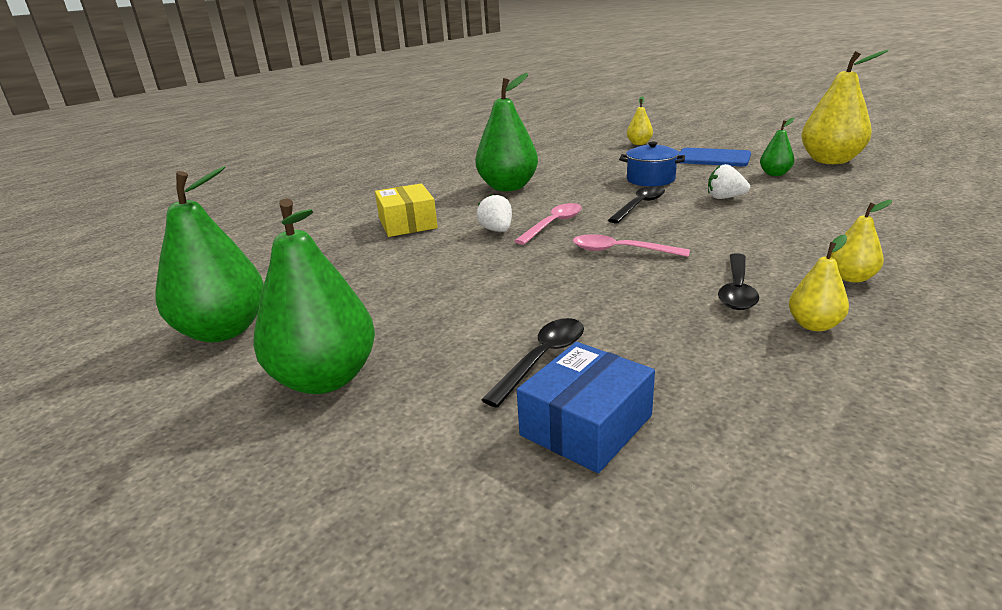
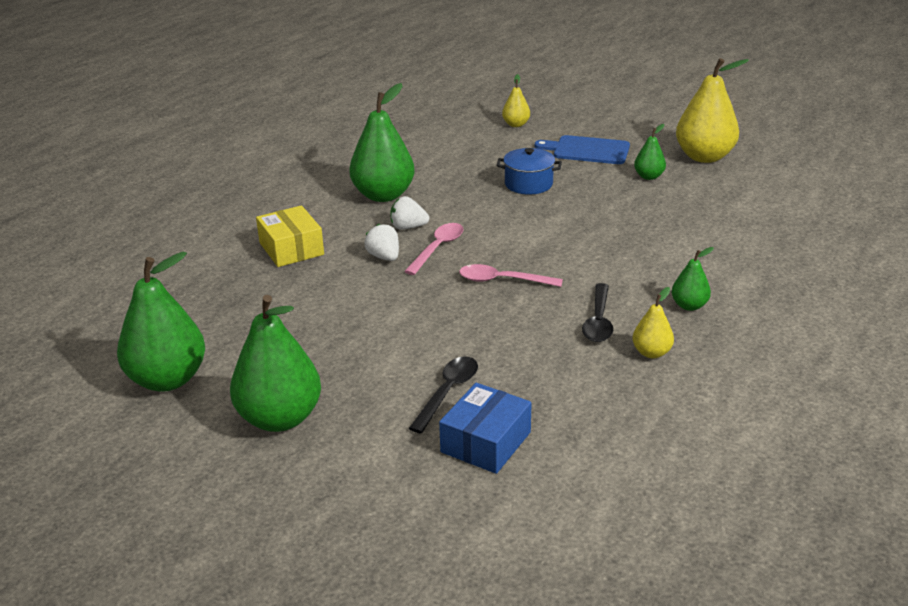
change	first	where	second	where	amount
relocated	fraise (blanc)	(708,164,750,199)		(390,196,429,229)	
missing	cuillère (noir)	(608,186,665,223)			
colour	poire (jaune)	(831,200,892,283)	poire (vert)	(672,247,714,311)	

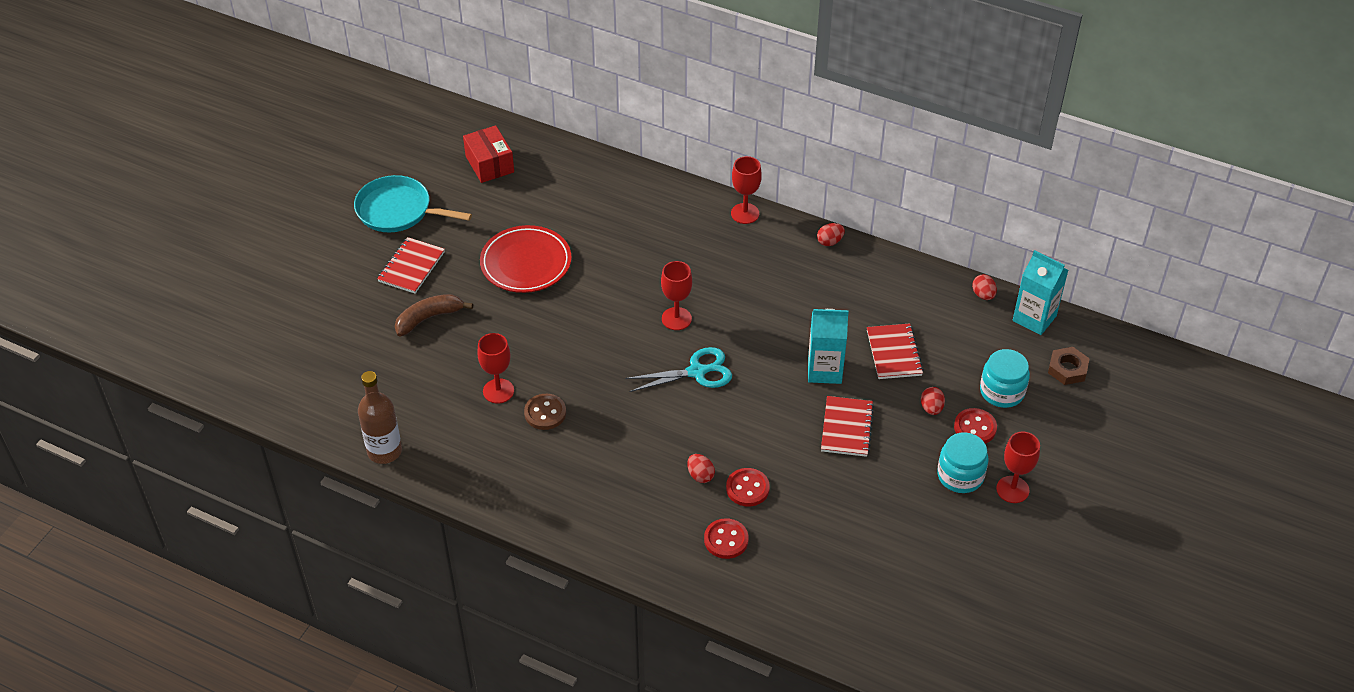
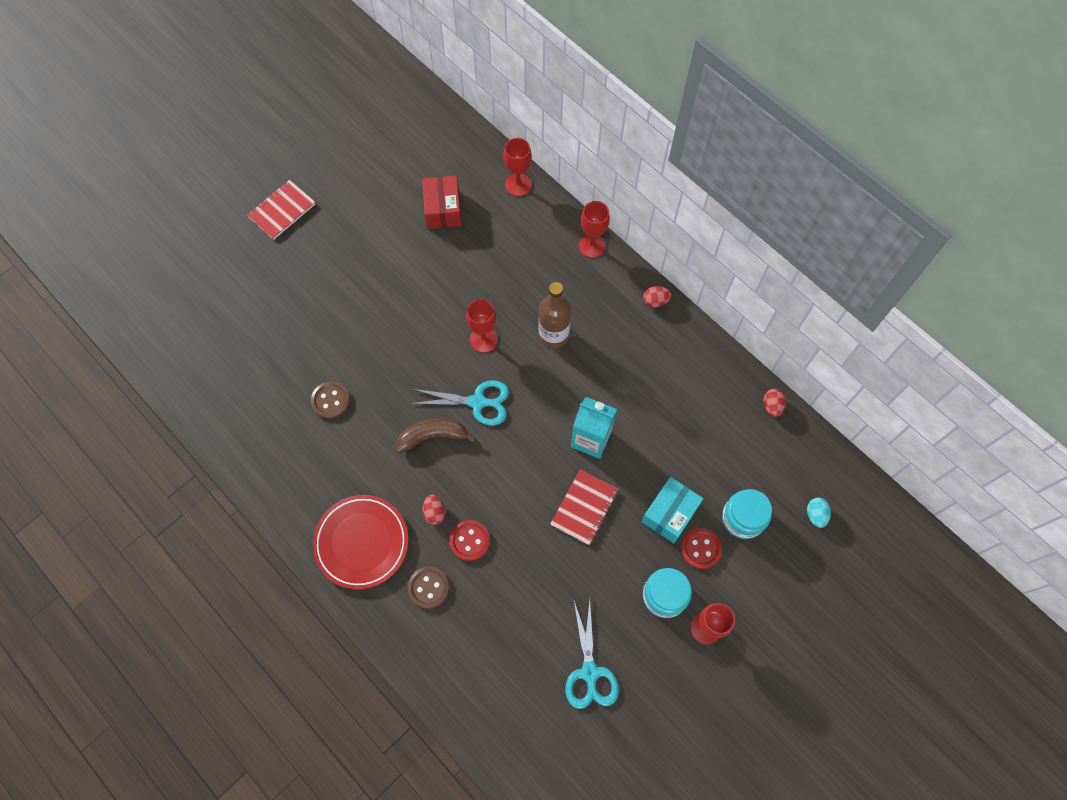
change	first	where	second	where	amount
relocated	boîte (rouge)	(463,125,514,183)		(422,176,462,229)	
missing	poêle (turquoise)	(354,175,472,232)			
relocated	assiette (rouge)	(480,225,572,293)		(313,495,408,589)	
missing	brique de lait (turquoise)	(1013,250,1068,335)			
relocated	banane (marron)	(395,294,473,336)		(396,418,476,453)	
missing	carnet (rouge)	(867,323,924,379)			
relocated	verre à pied (rouge)	(477,333,514,404)		(504,138,532,197)	
exchanged	écrou (marron)	(1048,347,1090,385)	œuf (turquoise)	(807,497,831,528)	
relocated	bouteille (marron)	(358,371,402,464)		(538,282,571,349)	
exchanged	œuf (rouge)	(921,387,945,415)	boîte (turquoise)	(641,477,704,543)	
colour	bouton (rouge)	(704,518,749,559)	bouton (marron)	(408,567,449,609)	
appeared			ciseaux (turquoise)	(565,600,619,709)	

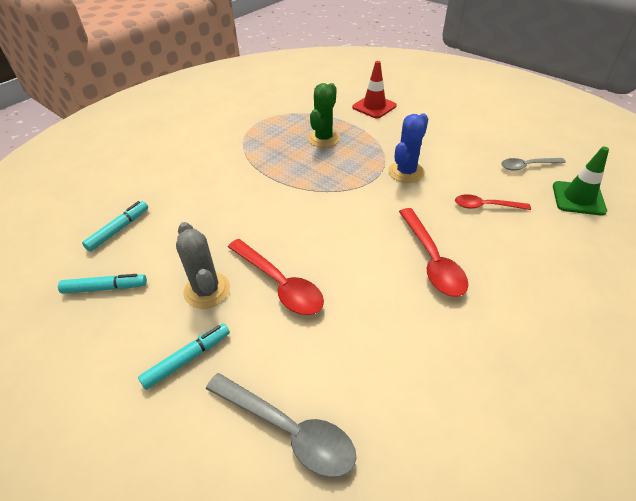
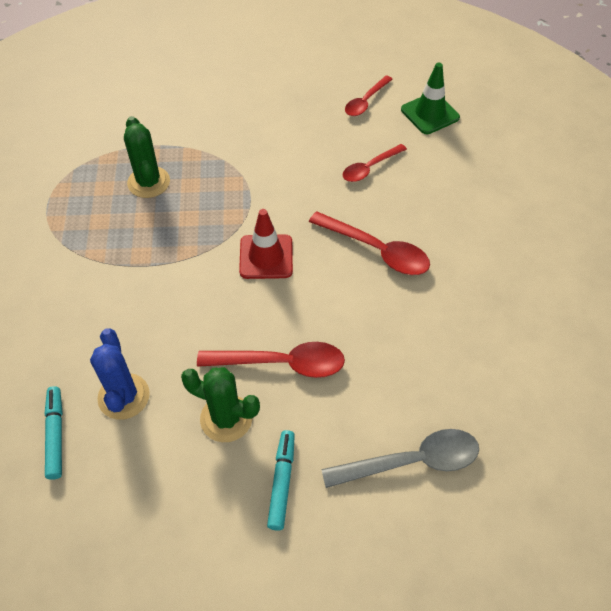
change	first	where	second	where	amount
relocated	cône de chantier (rouge)	(352,61,397,118)		(239,209,293,279)	
relocated	cactus (bleu)	(388,114,428,183)		(90,328,150,420)	
colour	cuillère (gris)	(501,158,566,171)	cuillère (rouge)	(345,75,393,116)	
colour	cactus (gris)	(176,222,230,309)	cactus (vert)	(181,367,260,442)	
missing	feutre (turquoise)	(58,274,147,294)			

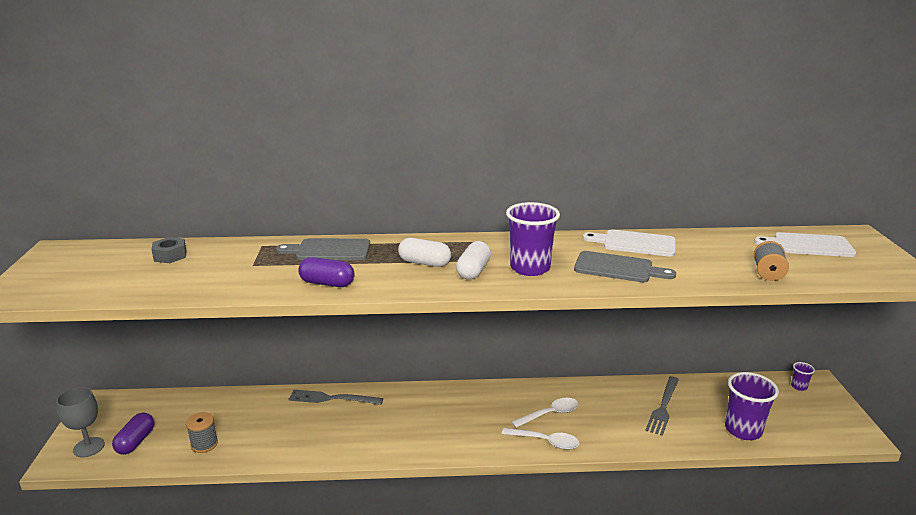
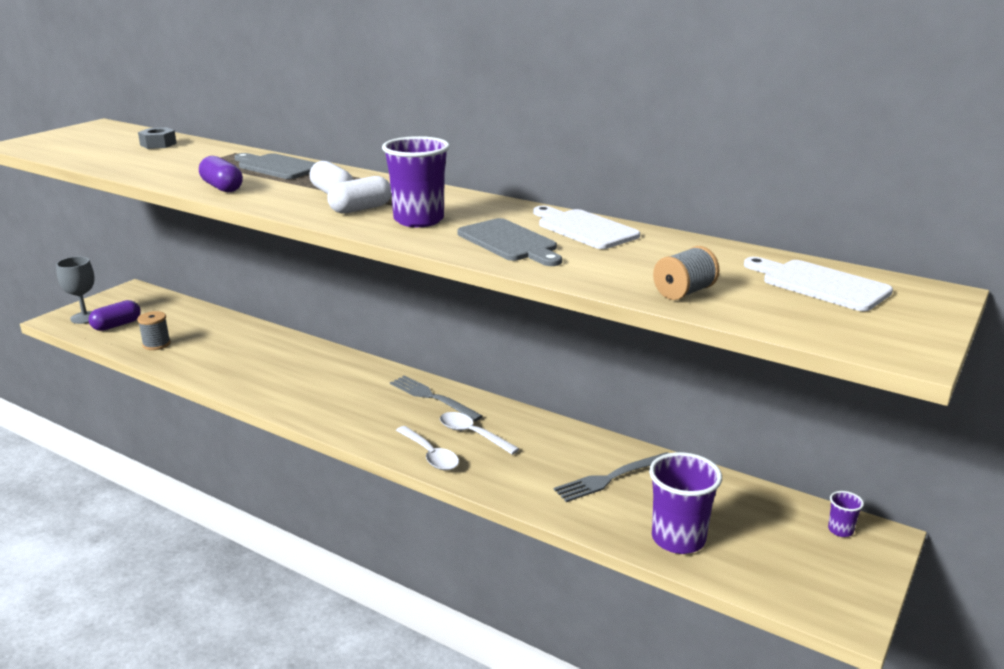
change	first	where	second	where	amount
relocated	fourchette (gris)	(288,390,383,405)		(390,375,483,421)	
spun	cuillère (blanc)	(511,398,578,428)		(440,412,519,455)	150 degrees counterclockwise

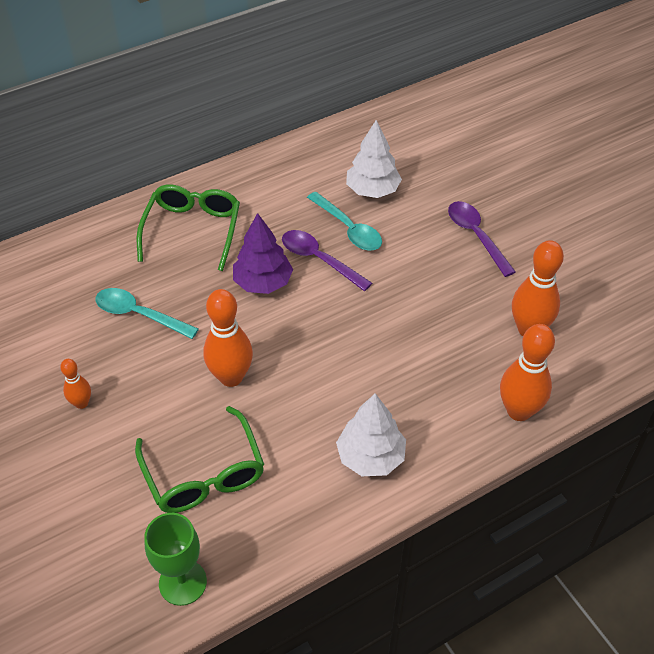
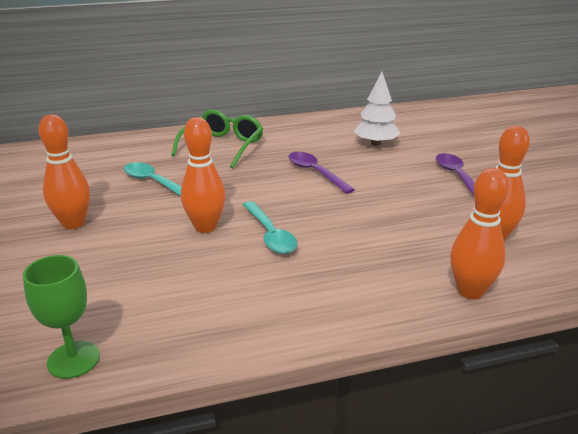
change	first	where	second	where	amount
relocated	cuillère (turquoise)	(307,192,382,251)		(243,201,298,254)	
missing	arbre (violet)	(233,213,293,294)			
size	quille (orange)	(60,359,91,409)		(38,114,90,229)	x1.85
missing	arbre (blanc)	(336,393,406,476)			
missing	lunettes (vert)	(135,406,264,513)			

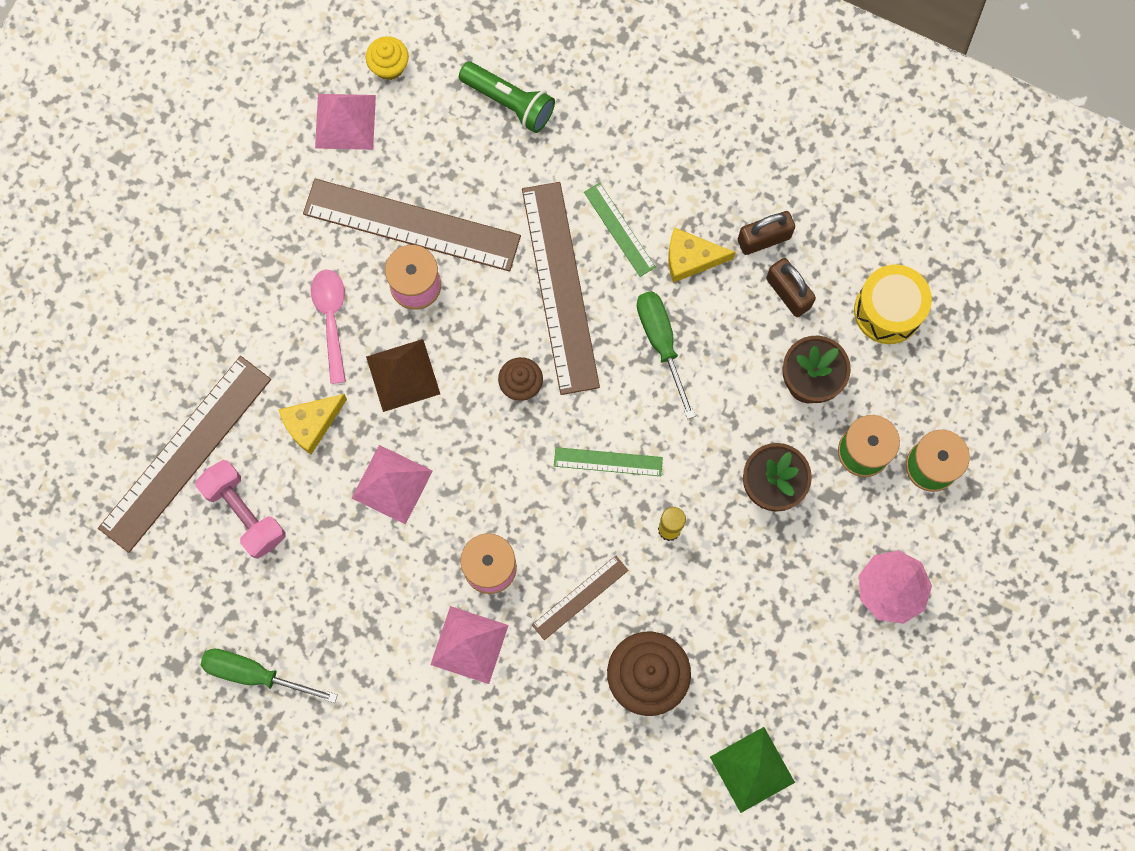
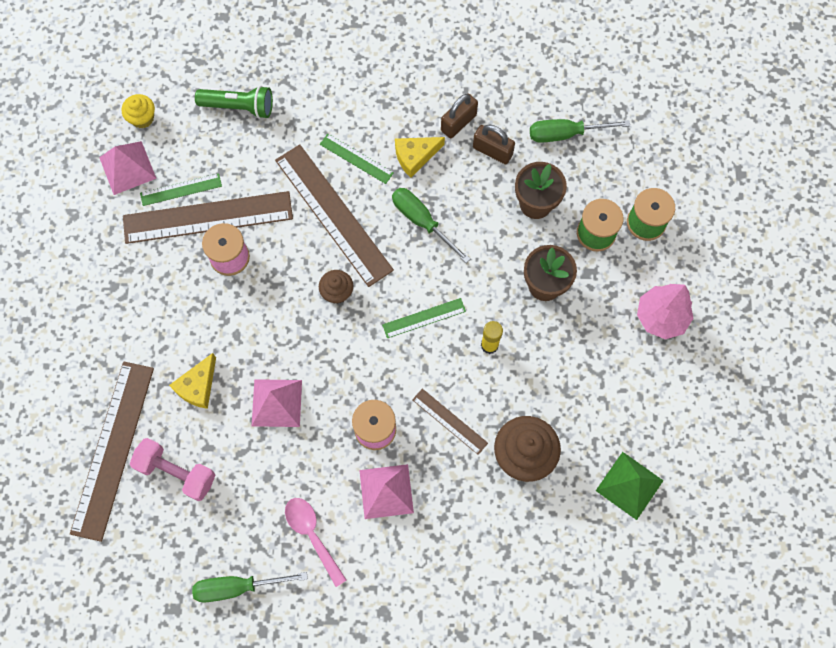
change	first	where	second	where	amount
exchanged	tambour (jaune)	(854,264,932,344)	tournevis (vert)	(530,119,630,143)	
relocated	cuillère (rose)	(311,270,346,384)		(285,498,347,587)	
missing	pyramide (marron)	(366,339,440,412)			
spun	règle (marron)	(532,556,629,640)		(412,389,488,455)	75 degrees counterclockwise
appeared			règle (vert)	(140,173,222,206)	

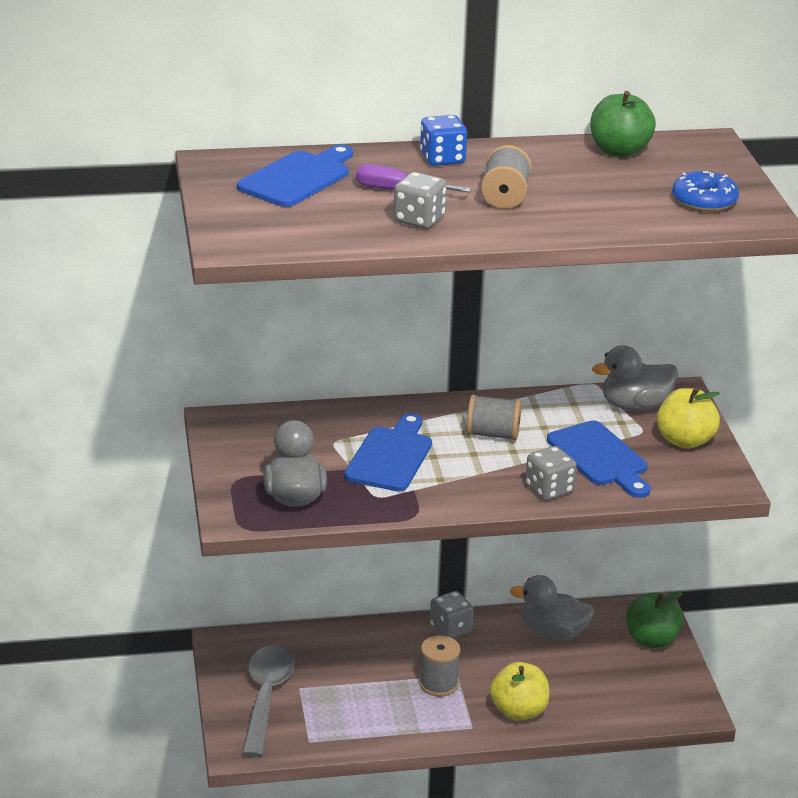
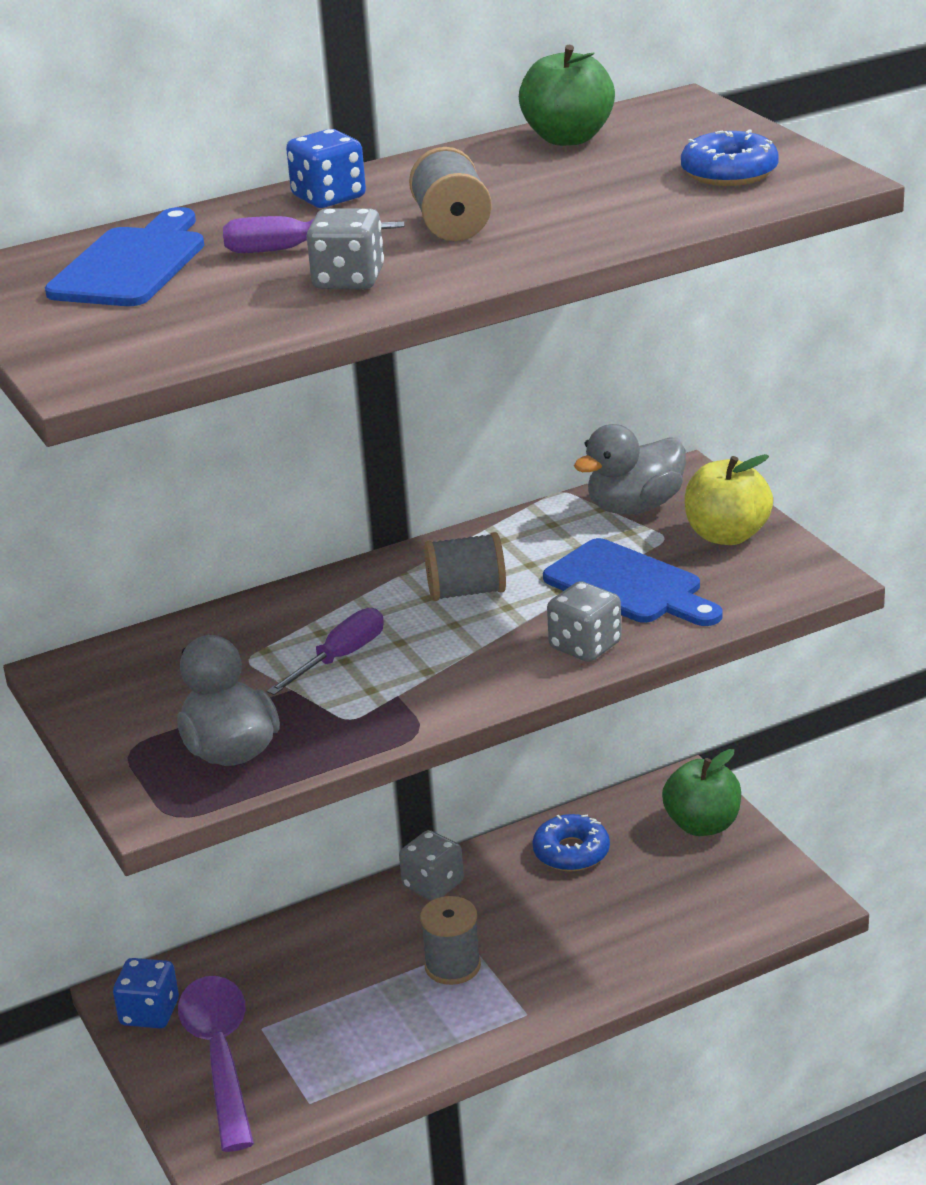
change	first	where	second	where	amount
exchanged	planche à découper (bleu)	(344,413,432,491)	tournevis (violet)	(267,608,384,695)	
exchanged	canard (gris)	(510,575,595,640)	beignet (bleu)	(533,814,610,871)	
colour	cuillère (gris)	(242,645,294,757)	cuillère (violet)	(178,976,254,1152)	
missing	pomme (jaune)	(490,662,550,721)			
appeared			dé (bleu)	(113,958,179,1028)	

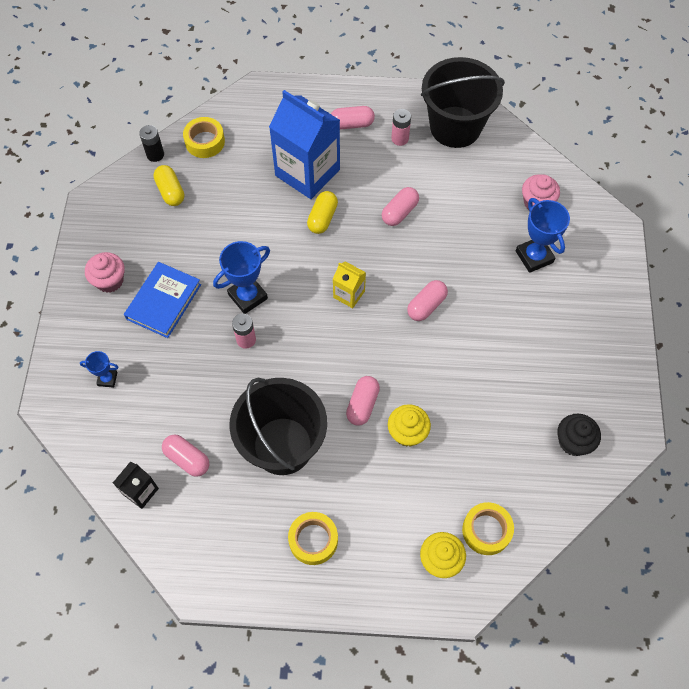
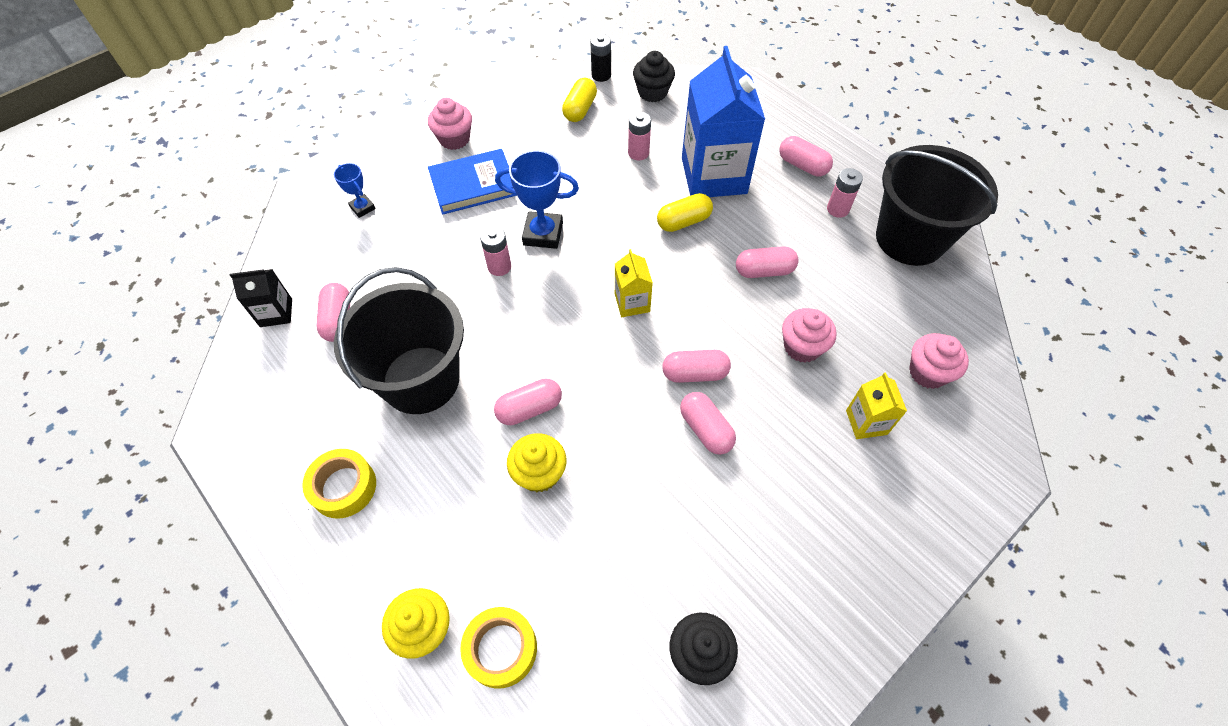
change	first	where	second	where	amount
exchanged	ruban adhésif (jaune)	(183,117,225,158)	muffin (noir)	(633,51,675,102)	
exchanged	trophée (bleu)	(516,198,570,273)	brique de lait (jaune)	(846,373,907,439)	
appeared			pile (rose)	(628,112,651,160)	
appeared			muffin (rose)	(782,308,837,363)	
appeared			gélule (rose)	(680,392,736,455)	

